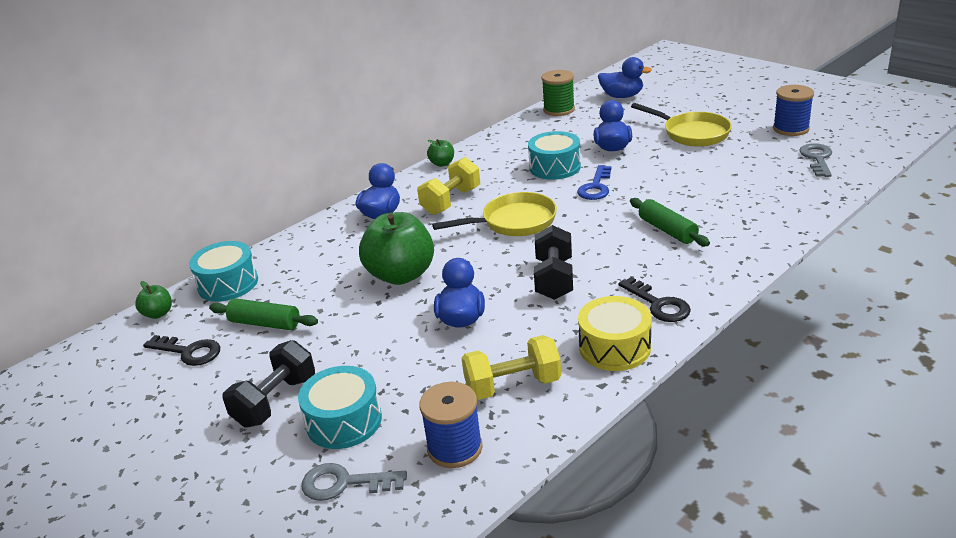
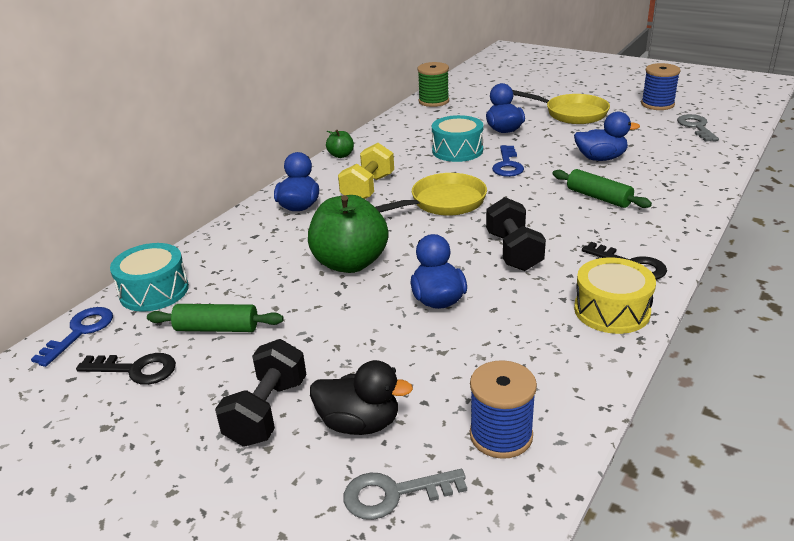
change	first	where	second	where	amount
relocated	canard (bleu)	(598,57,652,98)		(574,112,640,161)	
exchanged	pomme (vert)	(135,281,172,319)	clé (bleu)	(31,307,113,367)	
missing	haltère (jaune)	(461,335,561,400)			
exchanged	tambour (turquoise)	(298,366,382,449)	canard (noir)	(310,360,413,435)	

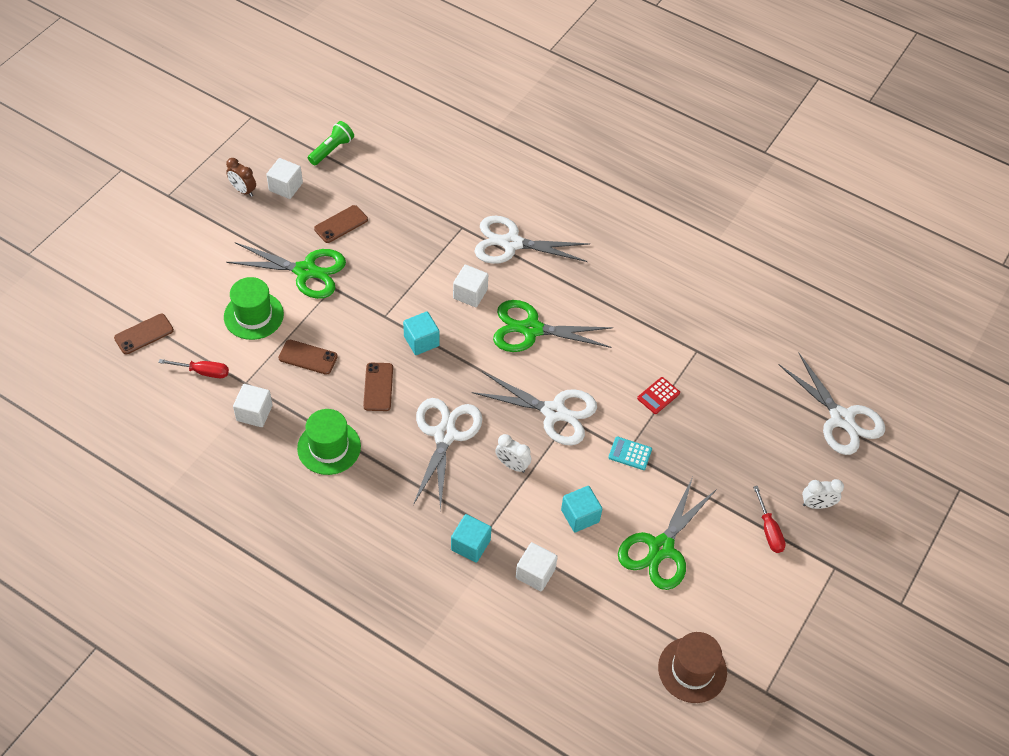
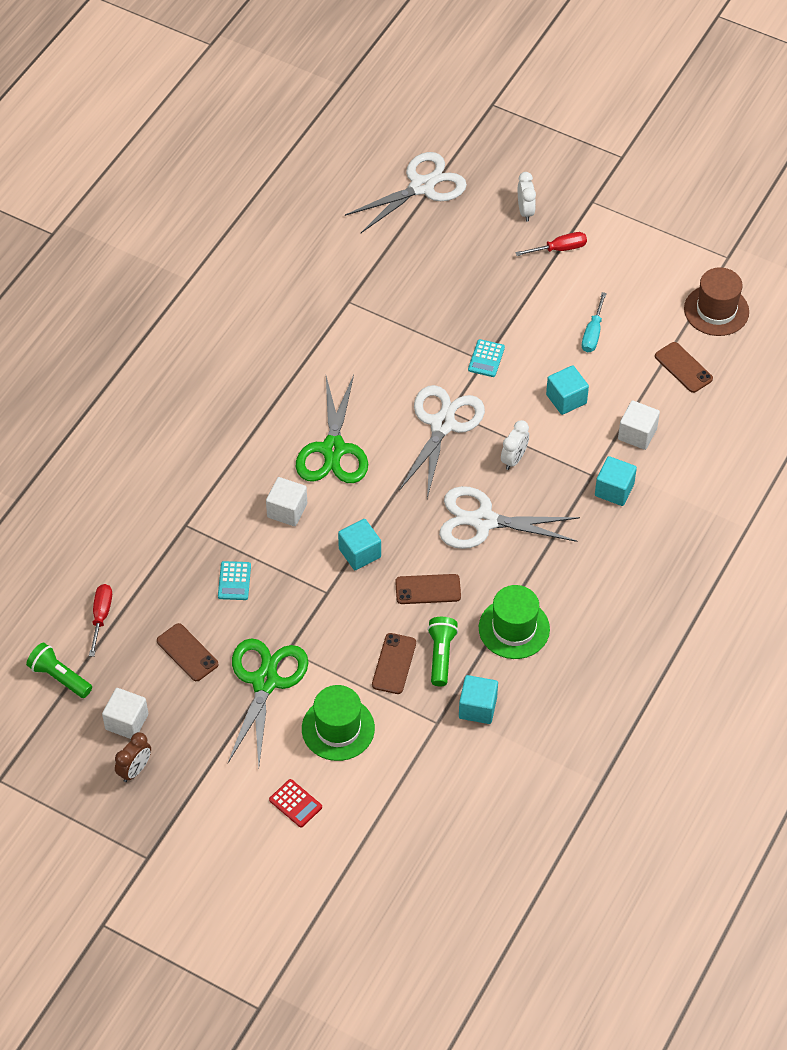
change	first	where	second	where	amount
missing	ciseaux (blanc)	(474,216,590,264)			
relocated	téléphone (marron)	(114,314,174,355)		(655,342,713,393)	
relocated	tournevis (rouge)	(158,359,229,378)		(89,584,112,657)	
relocated	calculatrice (rouge)	(637,377,680,414)		(269,779,322,827)	
colour	cube (blanc)	(233,384,272,427)	cube (turquoise)	(459,675,498,724)	
exchanged	ciseaux (vert)	(618,477,717,590)	tournevis (turquoise)	(582,292,607,352)	
appeared			calculatrice (turquoise)	(218,561,251,600)	
appeared			lampe de poche (vert)	(427,617,458,687)	

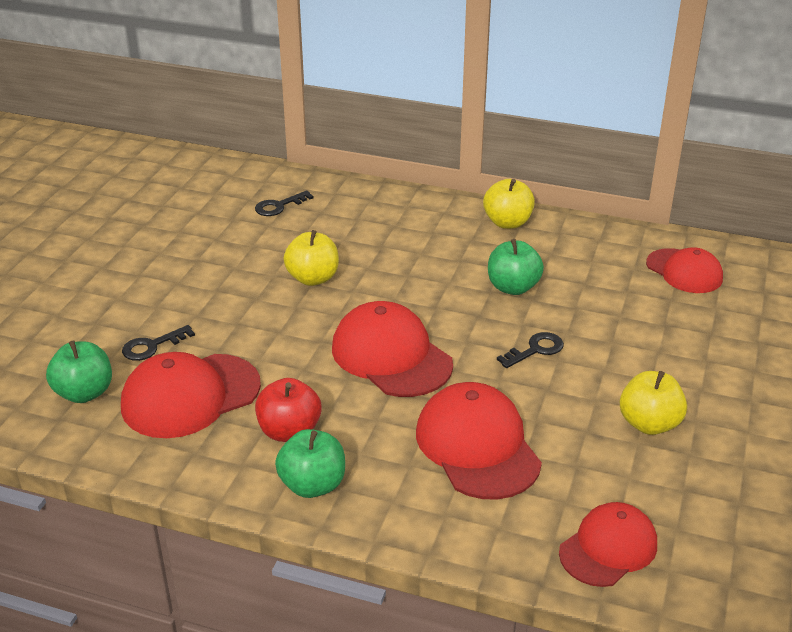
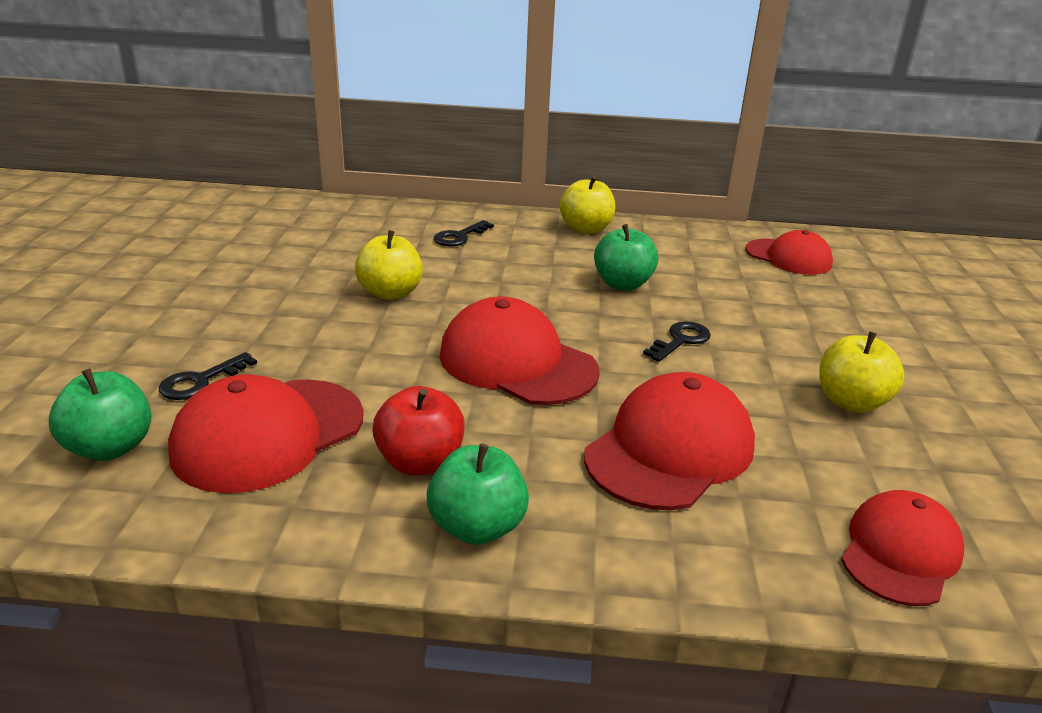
change	first	where	second	where	amount
relocated	clé (noir)	(255,190,314,216)		(434,220,494,247)	
spun	casquette (rouge)	(416,382,542,500)		(584,372,755,510)	75 degrees clockwise

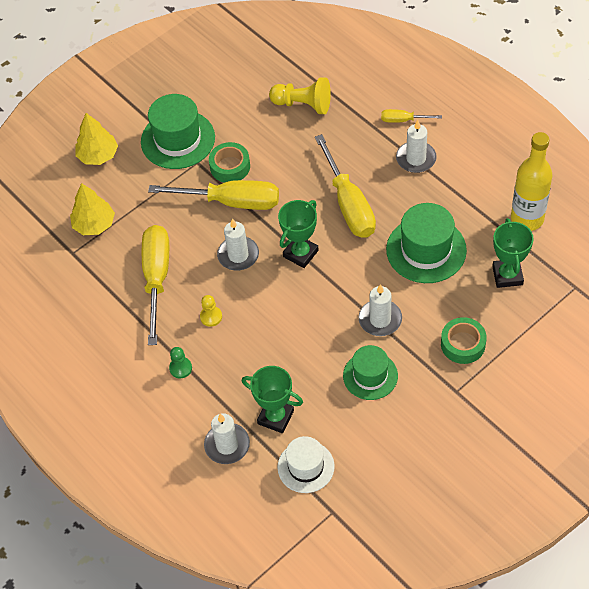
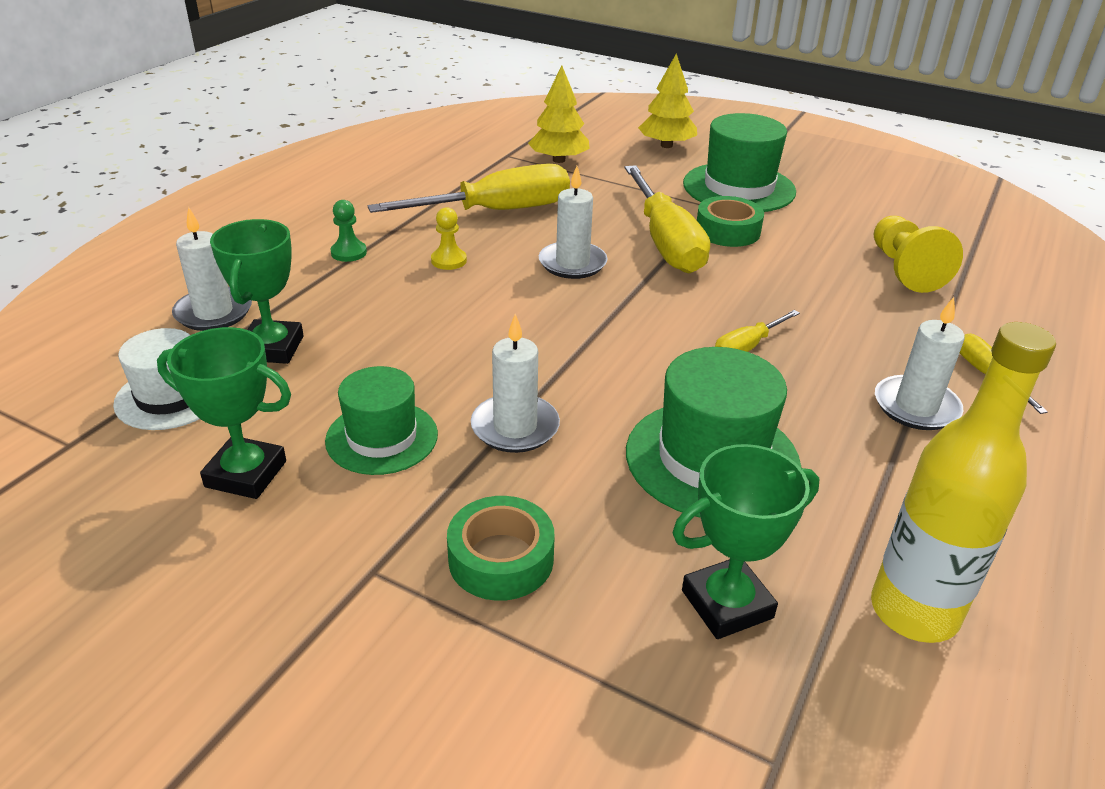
change	first	where	second	where	amount
size	tournevis (jaune)	(315,134,376,238)		(715,310,800,352)	x0.48
relocated	trophée (vert)	(278,200,319,268)		(157,327,291,499)	

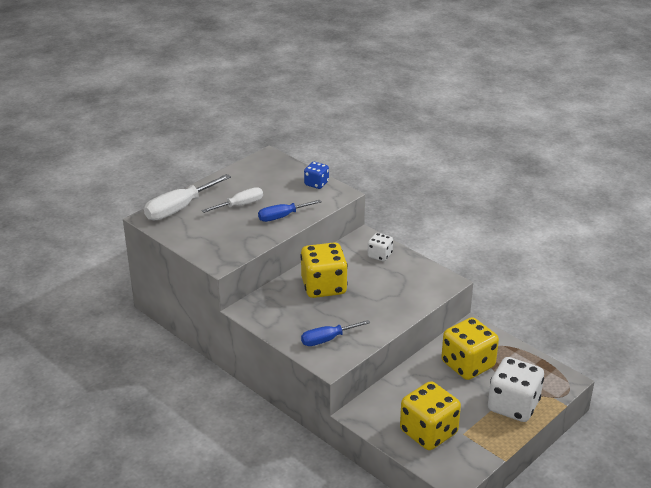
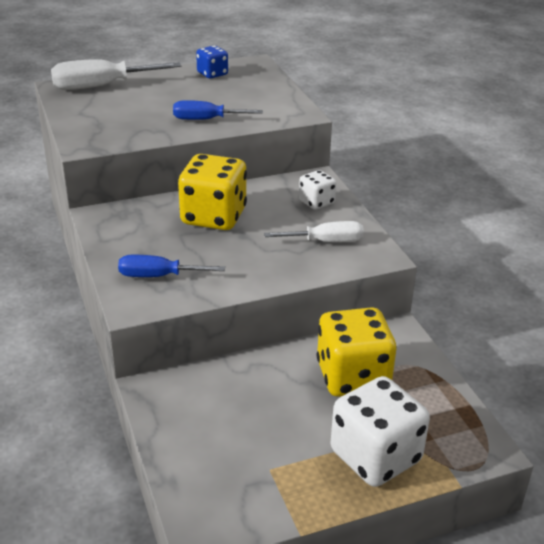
change	first	where	second	where	amount
relocated	dé (bleu)	(304,162,329,189)		(196,46,228,78)	
relocated	tournevis (blanc)	(202,187,263,213)		(264,221,364,242)	
missing	dé (jaune)	(400,381,461,450)			

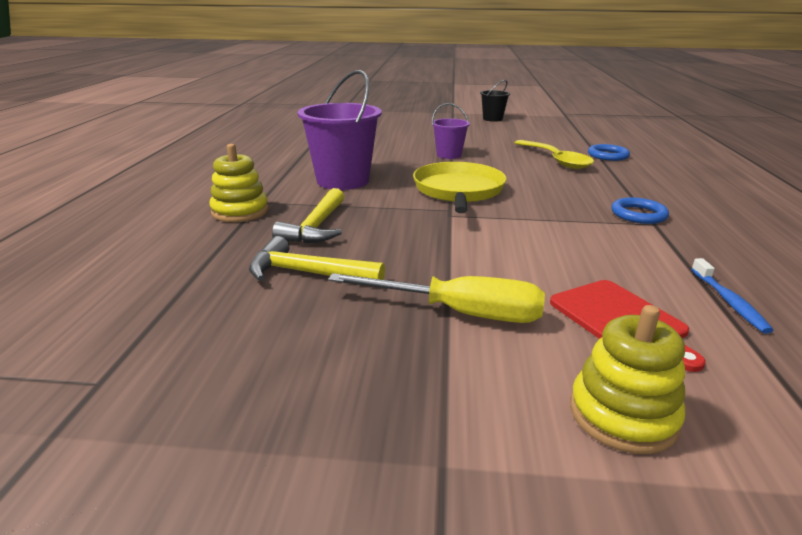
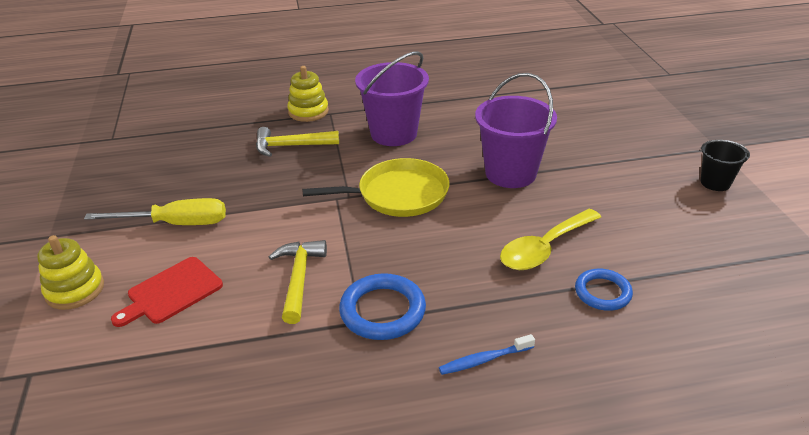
change	first	where	second	where	amount
size	seau (violet)	(432,103,470,159)		(475,73,557,188)	x1.84
size	anneau (bleu)	(611,197,669,224)		(339,273,426,340)	x1.51
relocated	marteau (jaune)	(249,236,385,281)		(269,240,327,324)	
relocated	brosse à dents (bleu)	(691,258,774,334)		(439,334,535,375)	
spun	tournevis (jaune)	(328,273,545,323)		(84,198,226,225)	90 degrees counterclockwise

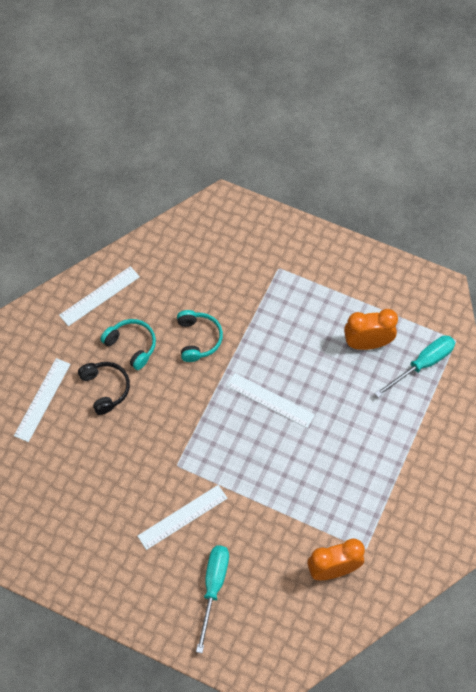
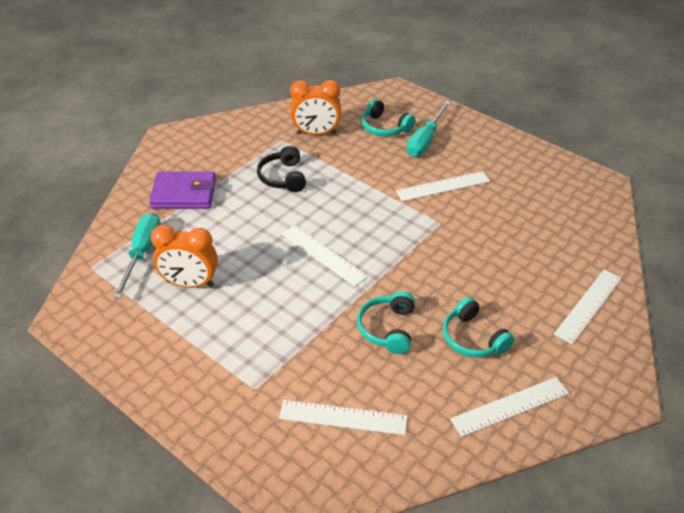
change	first	where	second	where	amount
spun	tournevis (turquoise)	(375,335,455,398)		(113,213,161,299)	120 degrees clockwise
relocated	casque audio (noir)	(78,362,130,415)		(257,146,306,192)	
appeared			casque audio (turquoise)	(362,99,415,136)	
appeared			portefeuille (violet)	(149,171,216,209)	
appeared			règle (blanc)	(279,400,407,435)	

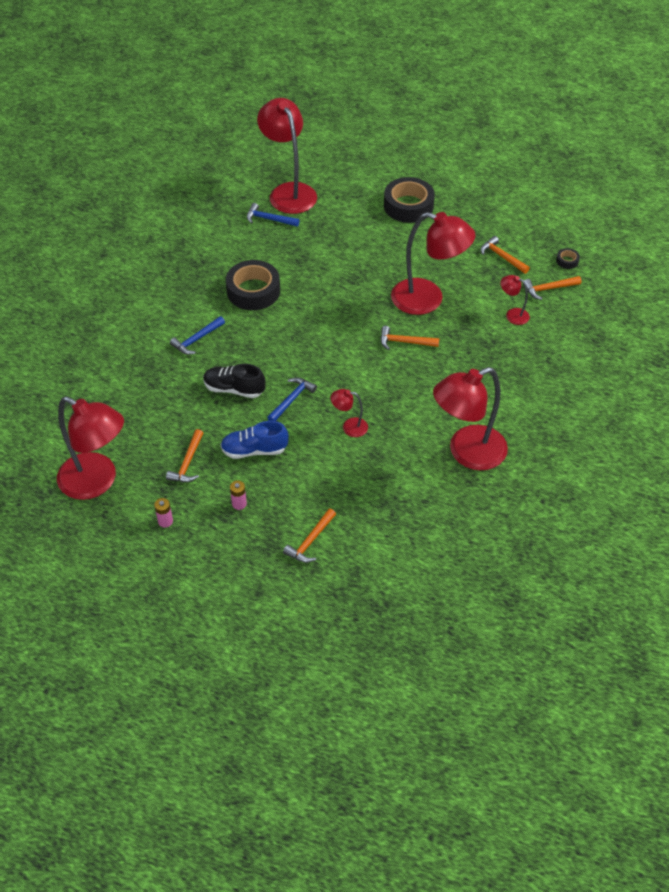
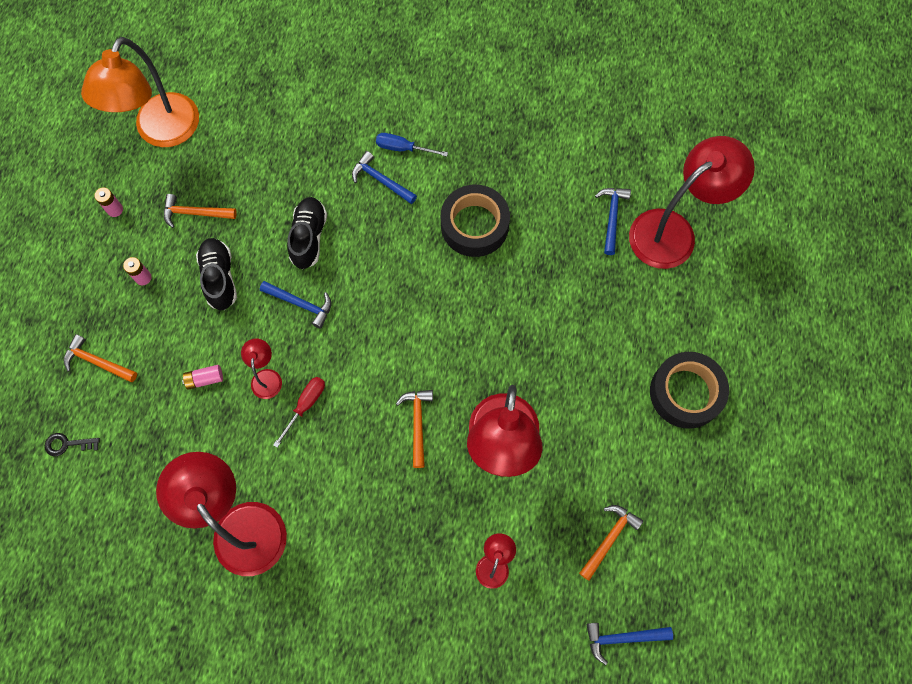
change	first	where	second	where	amount
exchanged	ruban adhésif (noir)	(556,248,580,269)	marteau (bleu)	(586,623,673,665)	
missing	marteau (orange)	(523,276,581,300)			
colour	lampe (rouge)	(57,397,124,500)	lampe (orange)	(81,37,199,147)	
colour	chaussure (bleu)	(220,421,289,459)	chaussure (noir)	(196,238,237,310)	
appeared			tournevis (bleu)	(376,133,448,157)	
appeared			pile (rose)	(182,365,223,390)	
appeared			tournevis (rouge)	(273,377,325,448)	
appeared			clé (noir)	(45,433,100,456)	

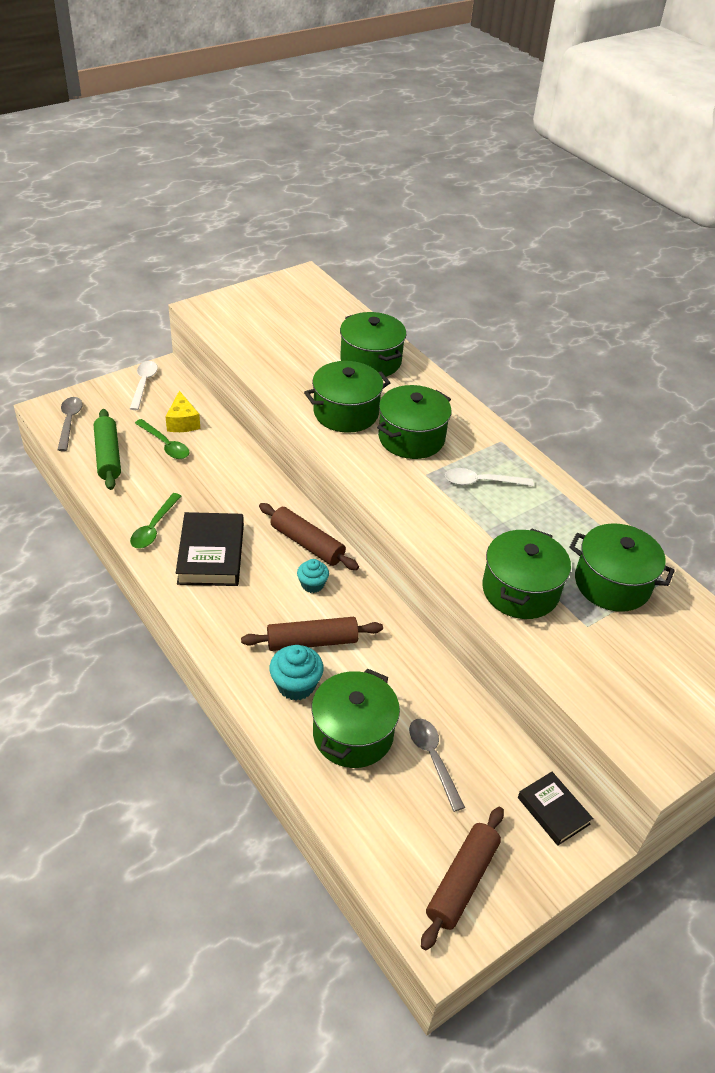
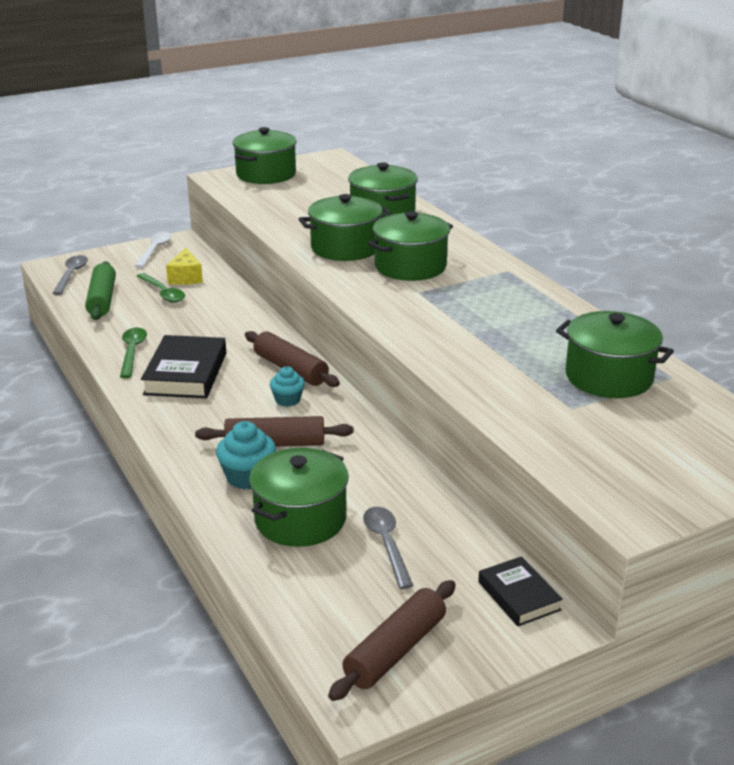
change	first	where	second	where	amount
missing	cuillère (blanc)	(445,468,534,486)			
spun	cuillère (vert)	(130,493,181,549)		(120,327,147,378)	150 degrees clockwise
relocated	marmite (vert)	(482,528,571,619)		(232,127,297,184)	

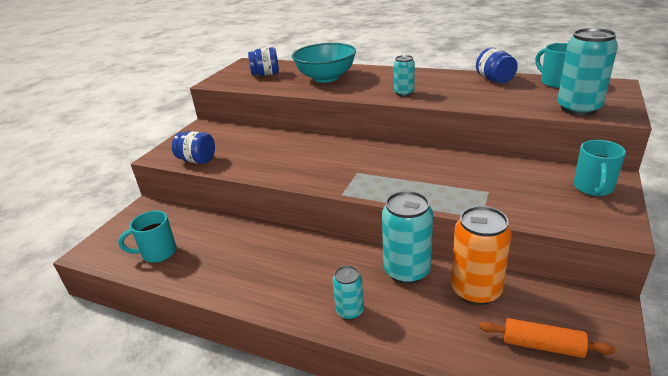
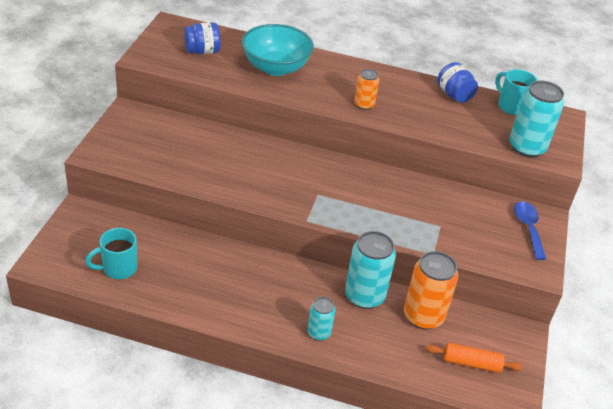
change	first	where	second	where	amount
colour	canette (turquoise)	(394,55,415,96)	canette (orange)	(354,69,380,110)	
missing	bocal (bleu)	(172,131,215,164)			
exchanged	tasse (turquoise)	(574,140,626,196)	cuillère (bleu)	(514,201,546,260)	

